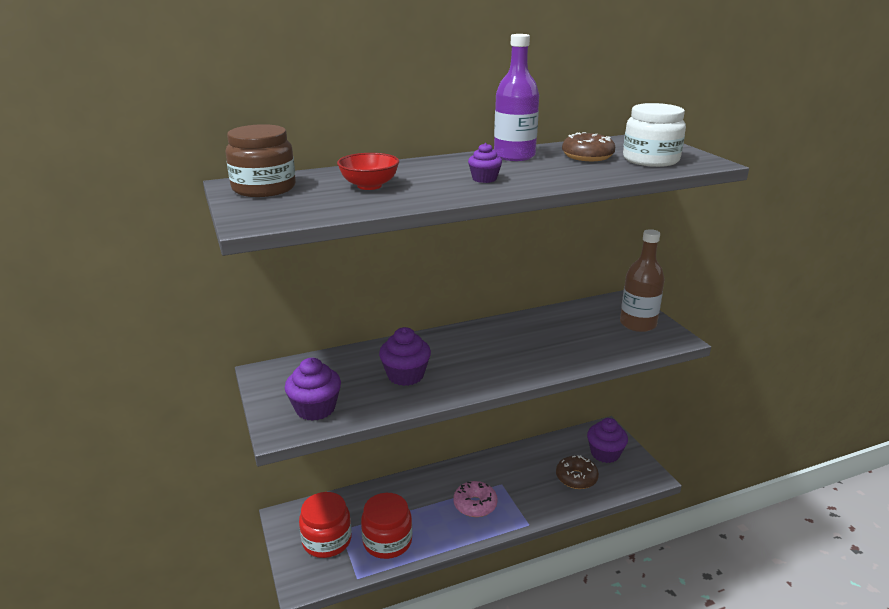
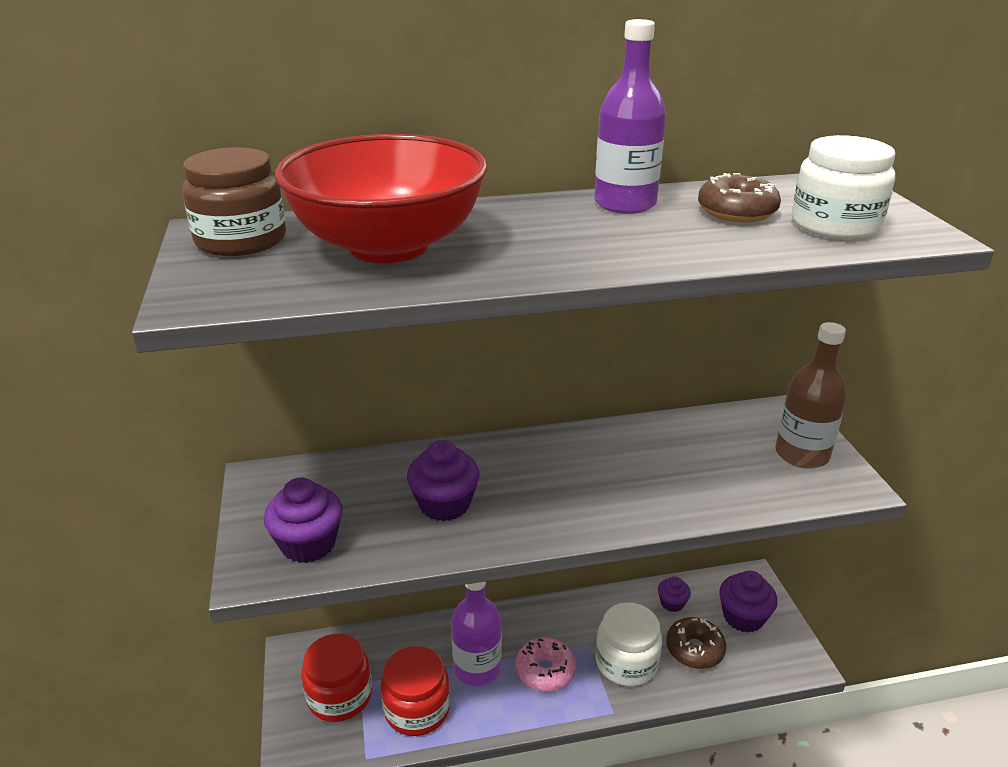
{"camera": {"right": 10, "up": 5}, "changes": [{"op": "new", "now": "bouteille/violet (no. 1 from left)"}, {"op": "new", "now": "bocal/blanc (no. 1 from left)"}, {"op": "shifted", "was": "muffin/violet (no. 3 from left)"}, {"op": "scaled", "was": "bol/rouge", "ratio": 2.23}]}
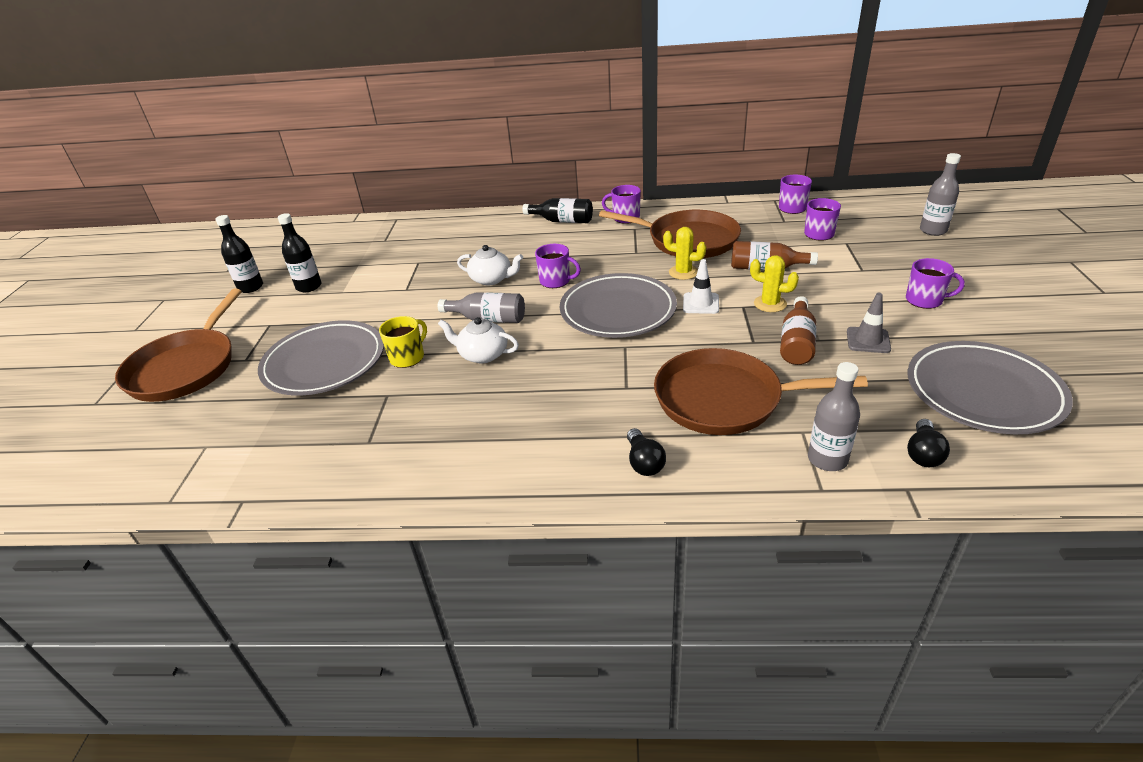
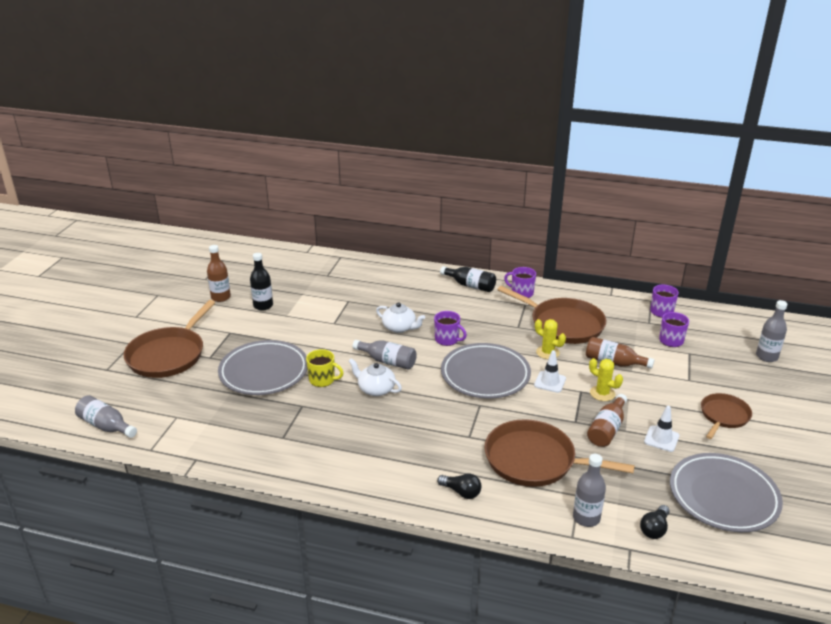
{"camera": {"right": 10, "up": -5}, "changes": [{"op": "new", "now": "bouteille/gris (no. 1 from left)"}, {"op": "swapped", "was": "tasse/violet (no. 5 from left)", "now": "poêle/marron (no. 4 from left)"}, {"op": "repainted", "was": "bouteille/noir (no. 1 from left)", "now": "bouteille/marron (no. 1 from left)"}, {"op": "repainted", "was": "cône de chantier/gris", "now": "cône de chantier/blanc (no. 2 from left)"}, {"op": "rotated", "was": "tasse/jaune", "clockwise": 60}, {"op": "rotated", "was": "ampoule/noir (no. 1 from left)", "clockwise": -60}]}
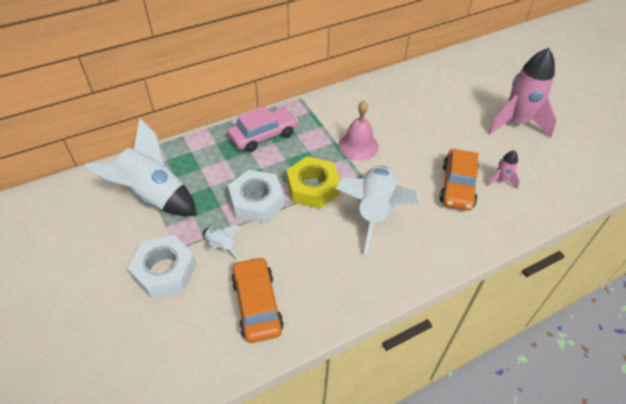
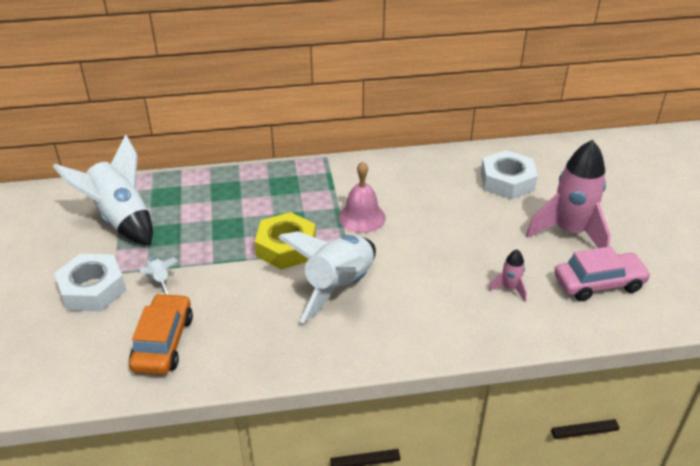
{"camera": {"right": 20, "up": -10}, "changes": [{"op": "gone", "was": "voiture/orange (no. 2 from left)"}, {"op": "shifted", "was": "voiture/rose"}, {"op": "shifted", "was": "écrou/blanc (no. 2 from left)"}]}
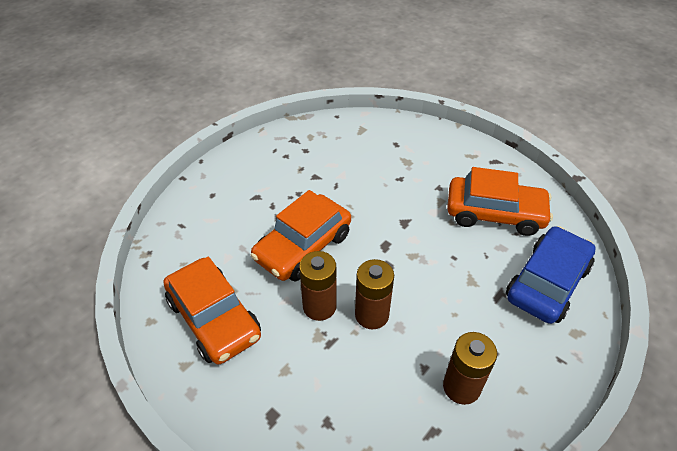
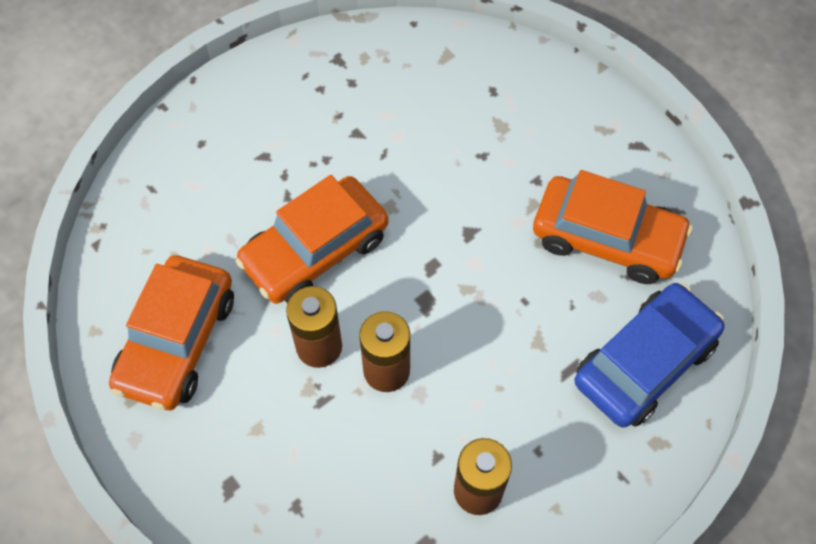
{"camera": {"right": 10, "up": 15}, "changes": [{"op": "rotated", "was": "voiture/orange (no. 1 from left)", "clockwise": 45}]}
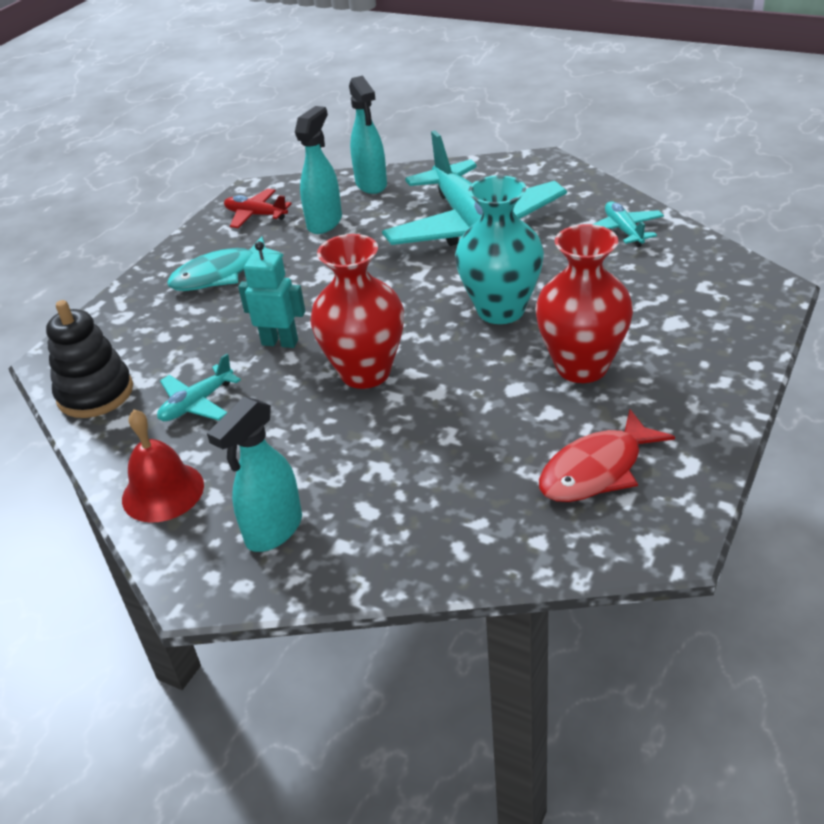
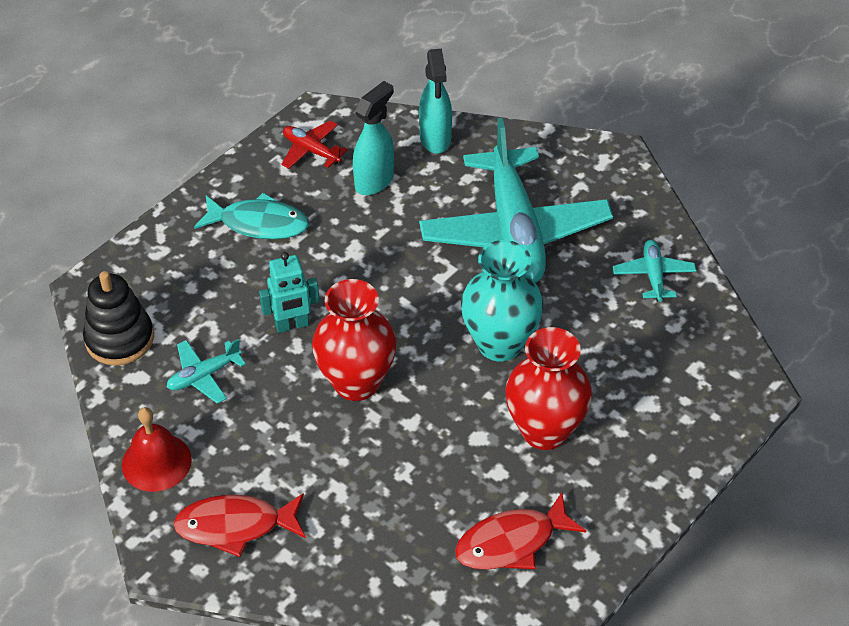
{"camera": {"right": 10, "up": 10}, "changes": [{"op": "swapped", "was": "vaporisateur/turquoise (no. 1 from left)", "now": "poisson/rouge (no. 1 from left)"}, {"op": "rotated", "was": "poisson/turquoise", "clockwise": -150}, {"op": "rotated", "was": "robot/turquoise", "clockwise": 135}]}
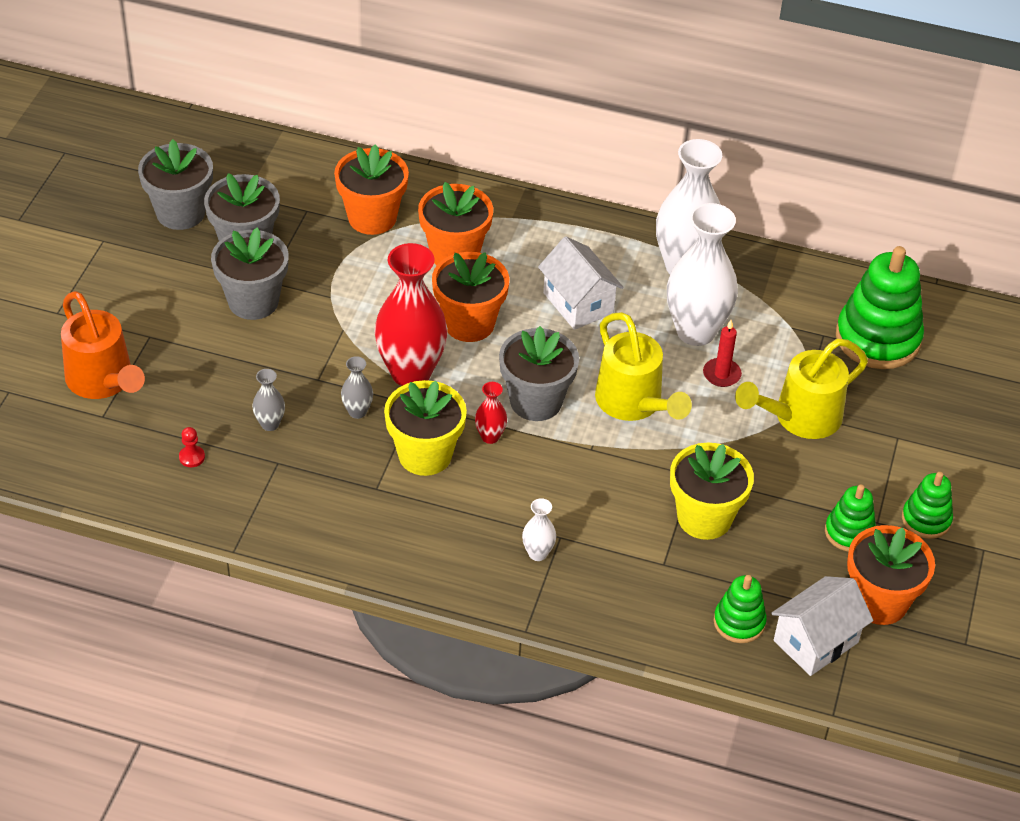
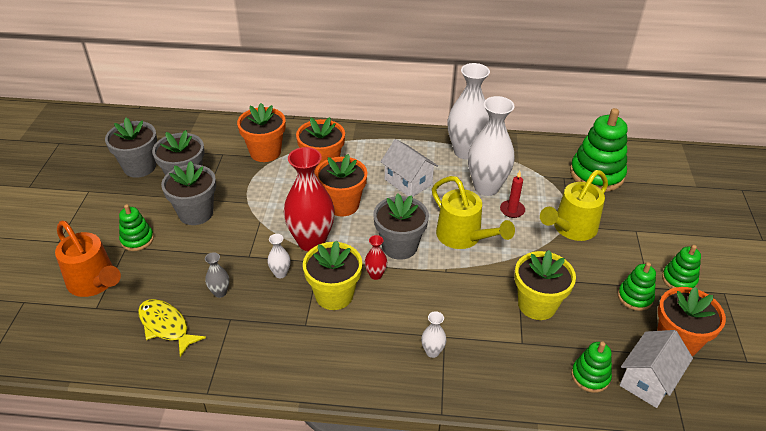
{"camera": {"right": -10, "up": -5}, "changes": [{"op": "new", "now": "jouet à empiler/vert (no. 1 from left)"}, {"op": "swapped", "was": "pion/rouge", "now": "poisson/jaune"}, {"op": "repainted", "was": "vase/gris (no. 2 from left)", "now": "vase/blanc (no. 1 from left)"}]}
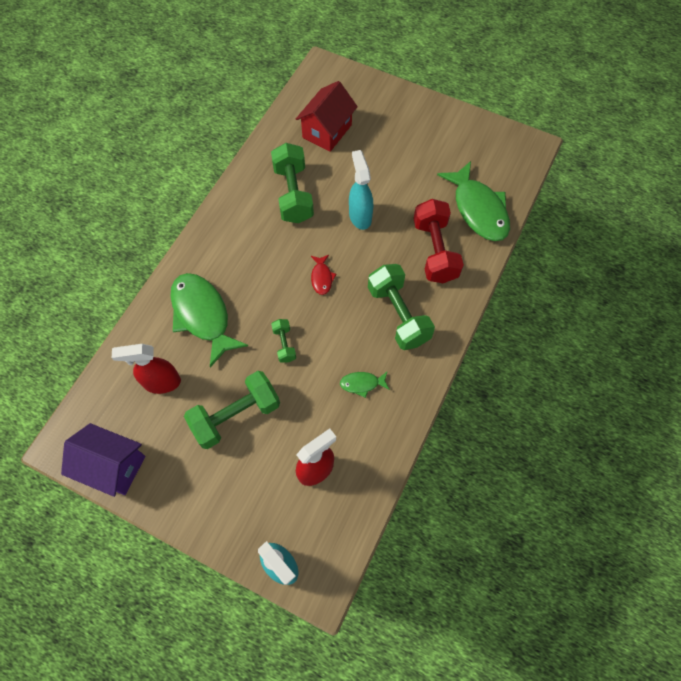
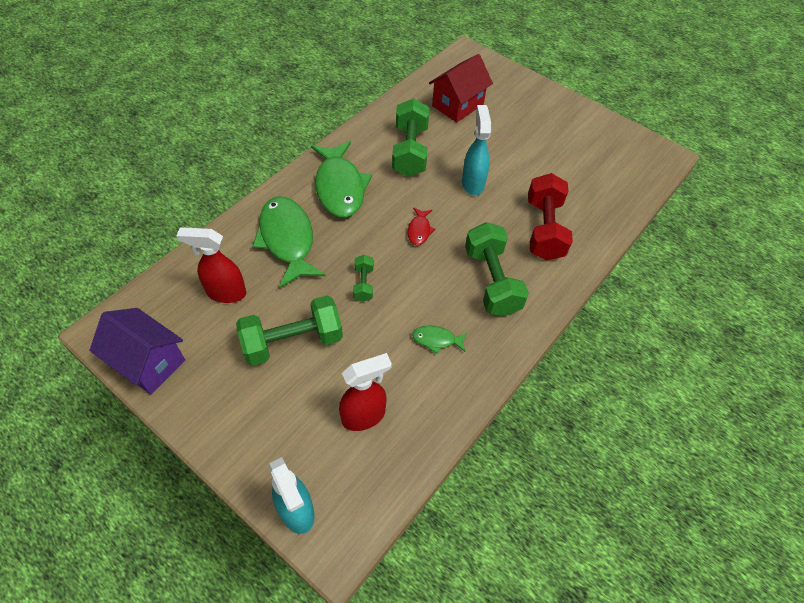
{"camera": {"right": 10, "up": -10}, "changes": [{"op": "shifted", "was": "poisson/vert (no. 3 from left in the first image)", "now": "poisson/vert (no. 2 from left)"}]}
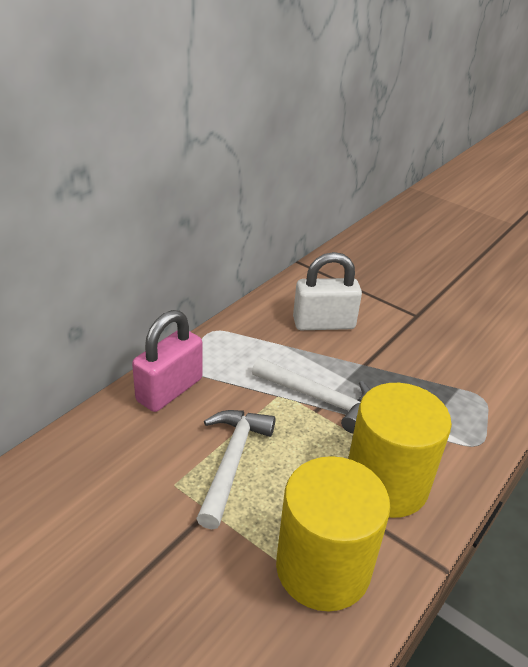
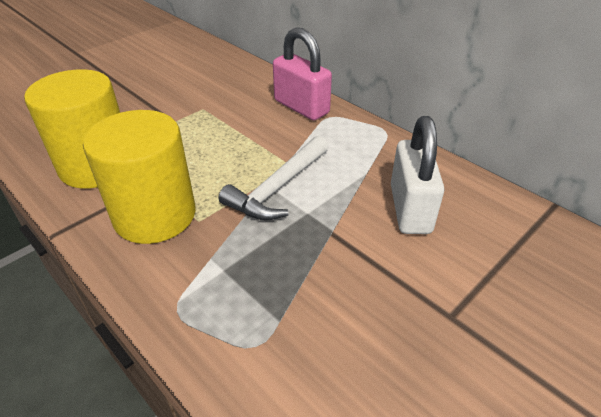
{"camera": {"right": 100, "up": 5}, "changes": [{"op": "gone", "was": "marteau/blanc (no. 1 from left)"}]}
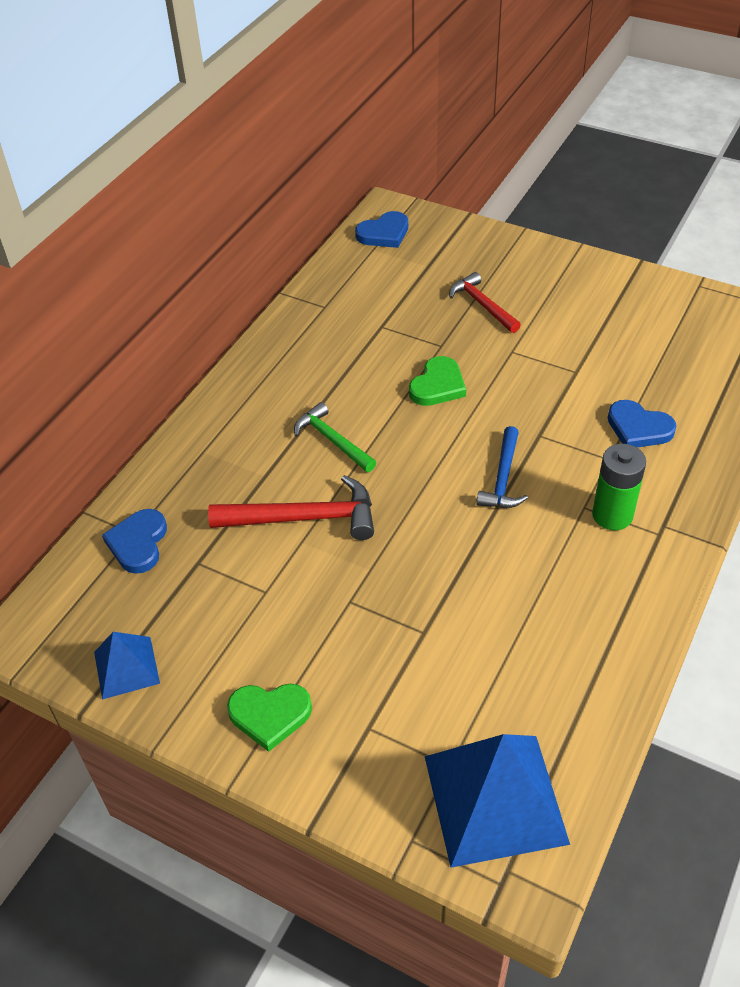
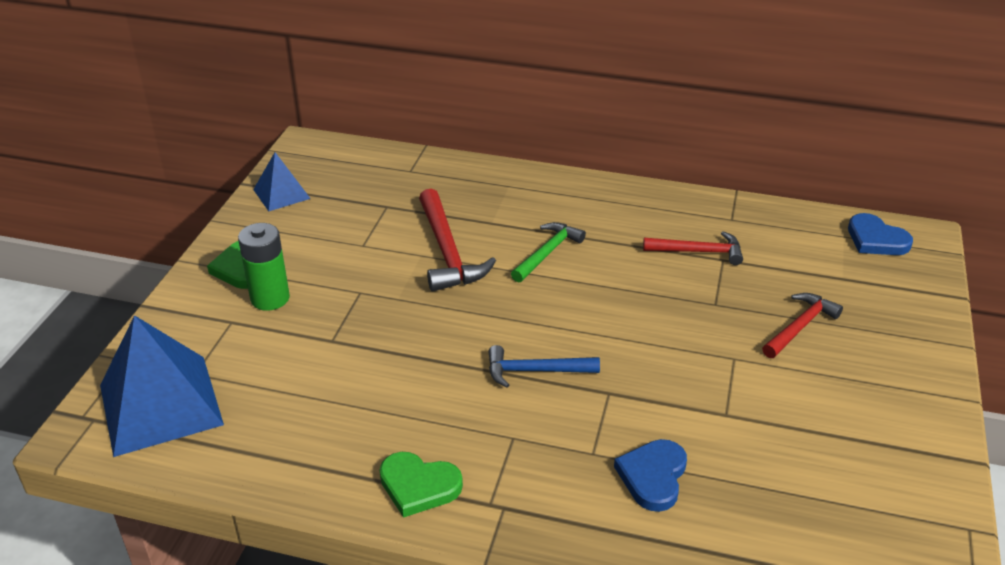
{"camera": {"right": 75, "up": -10}, "changes": [{"op": "gone", "was": "cœur/bleu (no. 1 from left)"}, {"op": "new", "now": "marteau/rouge (no. 2 from left)"}, {"op": "shifted", "was": "cœur/vert (no. 2 from left)"}, {"op": "shifted", "was": "pile/vert"}]}
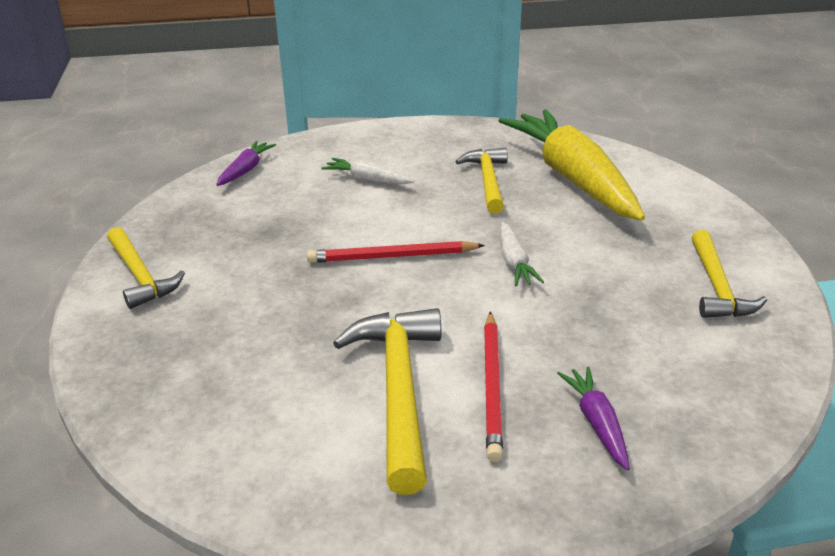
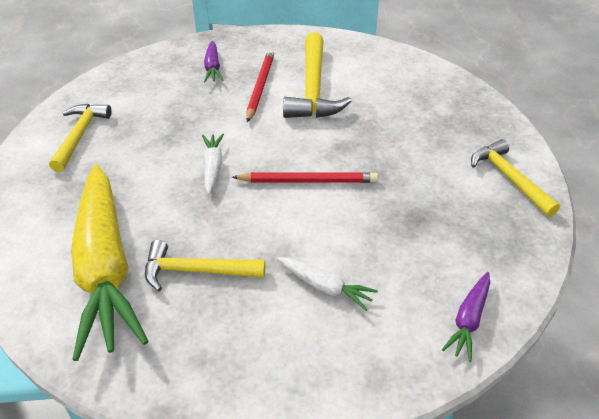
{"camera": {"right": -175, "up": 10}, "changes": [{"op": "rotated", "was": "marteau/jaune (no. 3 from left in the first image)", "clockwise": 90}]}
